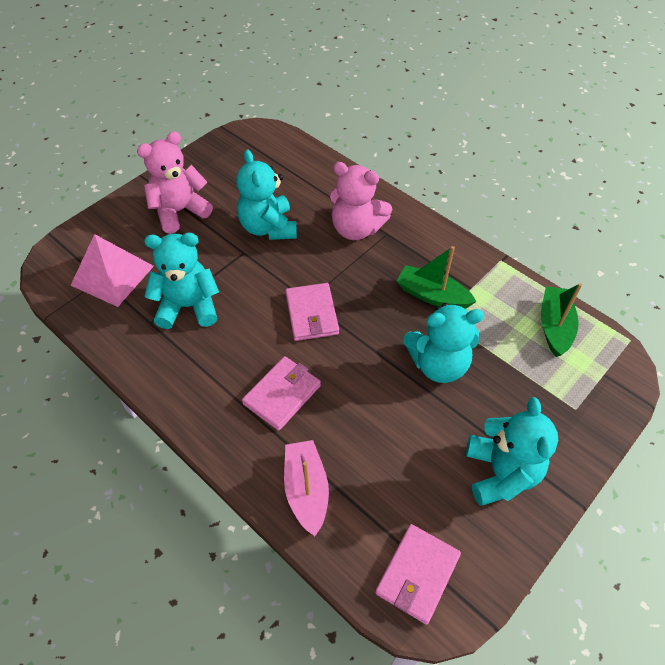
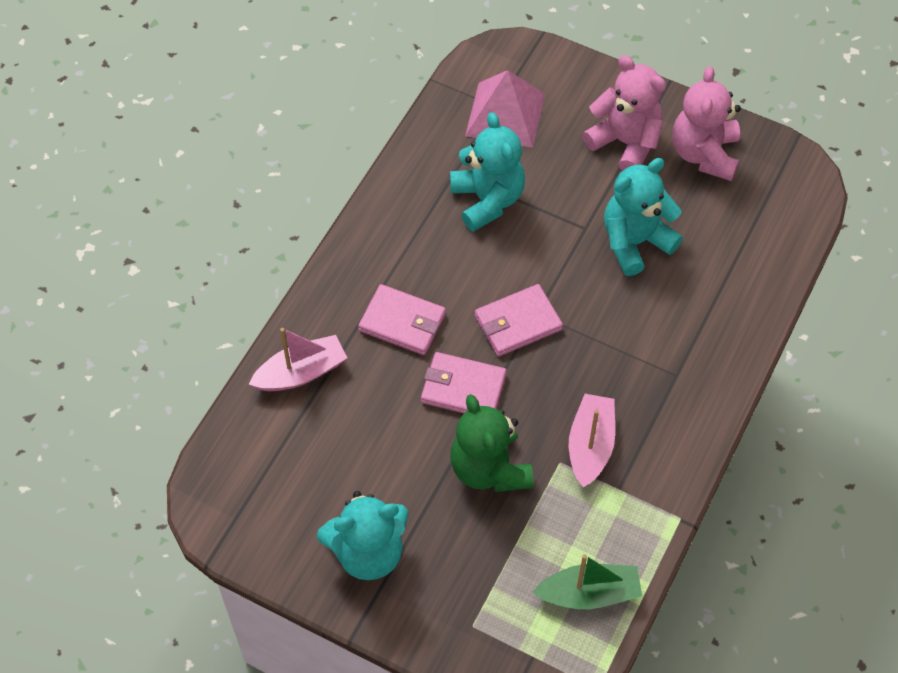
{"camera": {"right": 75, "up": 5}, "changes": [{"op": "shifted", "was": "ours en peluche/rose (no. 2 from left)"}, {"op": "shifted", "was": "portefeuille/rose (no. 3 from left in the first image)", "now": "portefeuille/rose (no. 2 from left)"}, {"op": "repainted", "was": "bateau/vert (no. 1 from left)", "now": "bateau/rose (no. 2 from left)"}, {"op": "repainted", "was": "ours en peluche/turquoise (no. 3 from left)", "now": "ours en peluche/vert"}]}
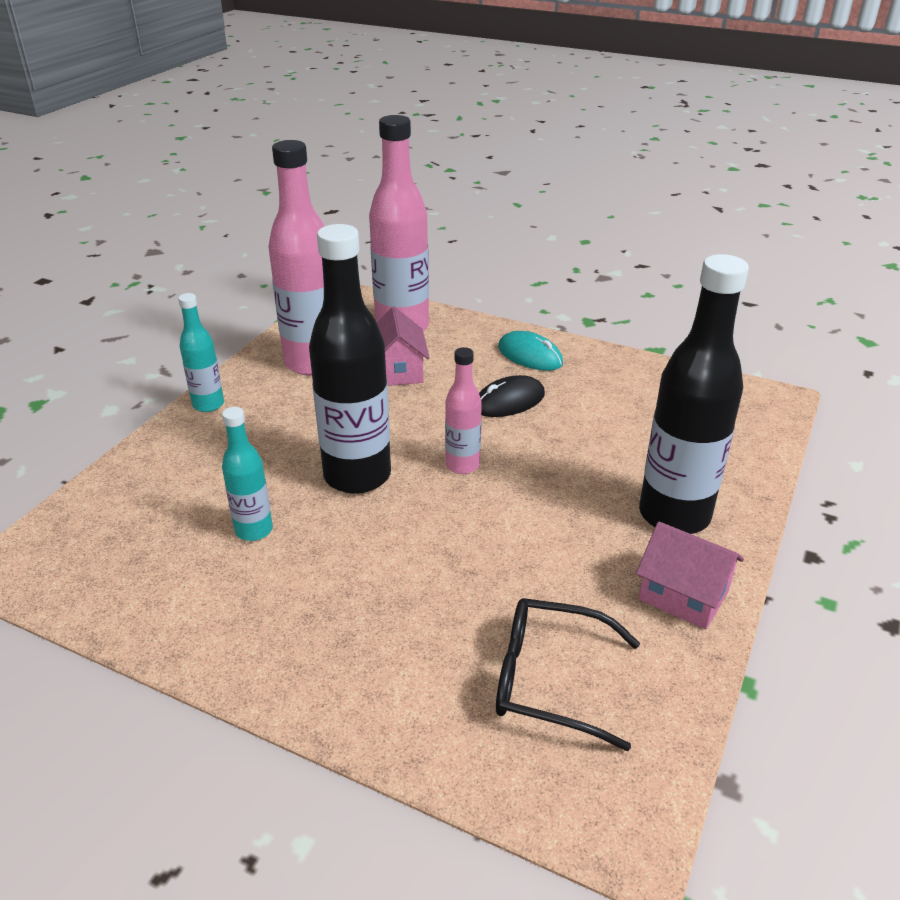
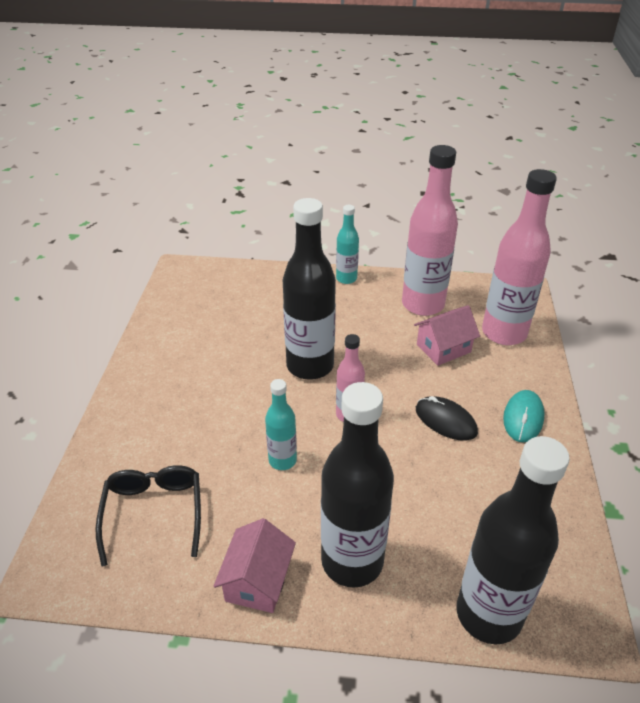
{"camera": {"right": 70, "up": 5}, "changes": [{"op": "new", "now": "bouteille/noir (no. 3 from left)"}, {"op": "shifted", "was": "bouteille/turquoise (no. 2 from left in the first image)", "now": "bouteille/turquoise (no. 1 from left)"}]}
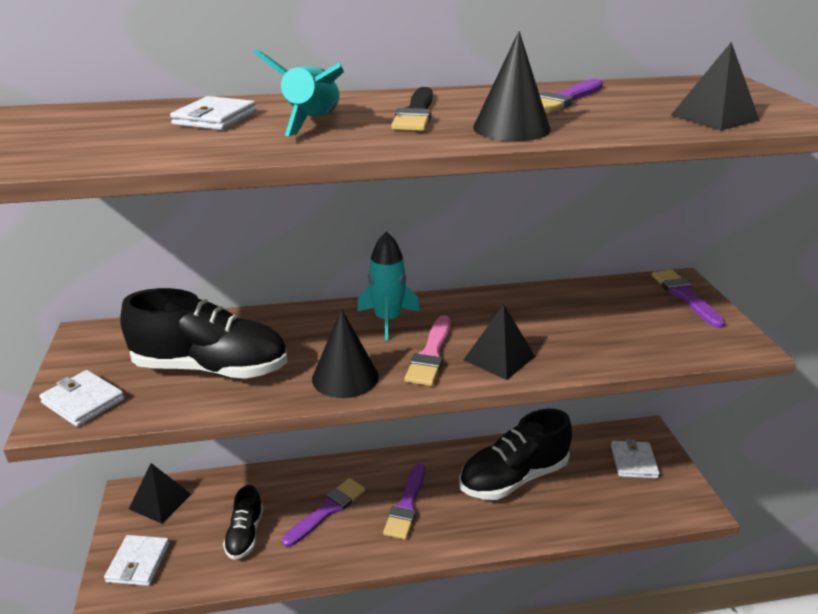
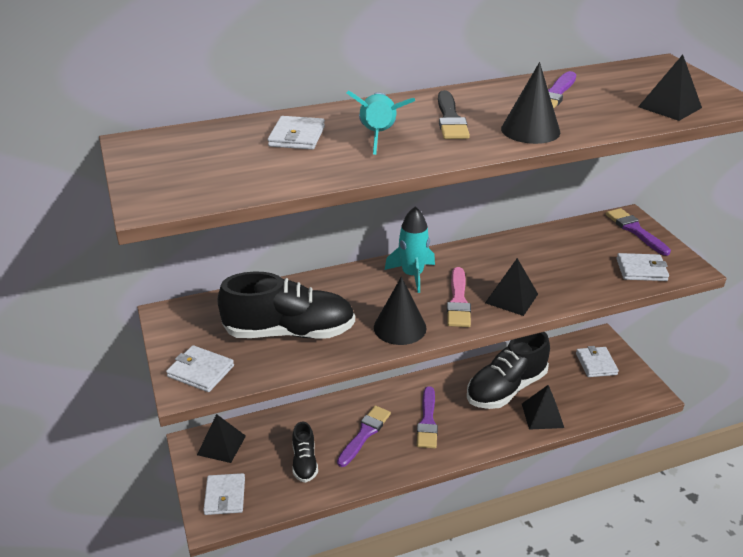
{"camera": {"right": -10, "up": 5}, "changes": [{"op": "new", "now": "pyramide/noir (no. 3 from left)"}, {"op": "new", "now": "portefeuille/blanc (no. 5 from left)"}]}
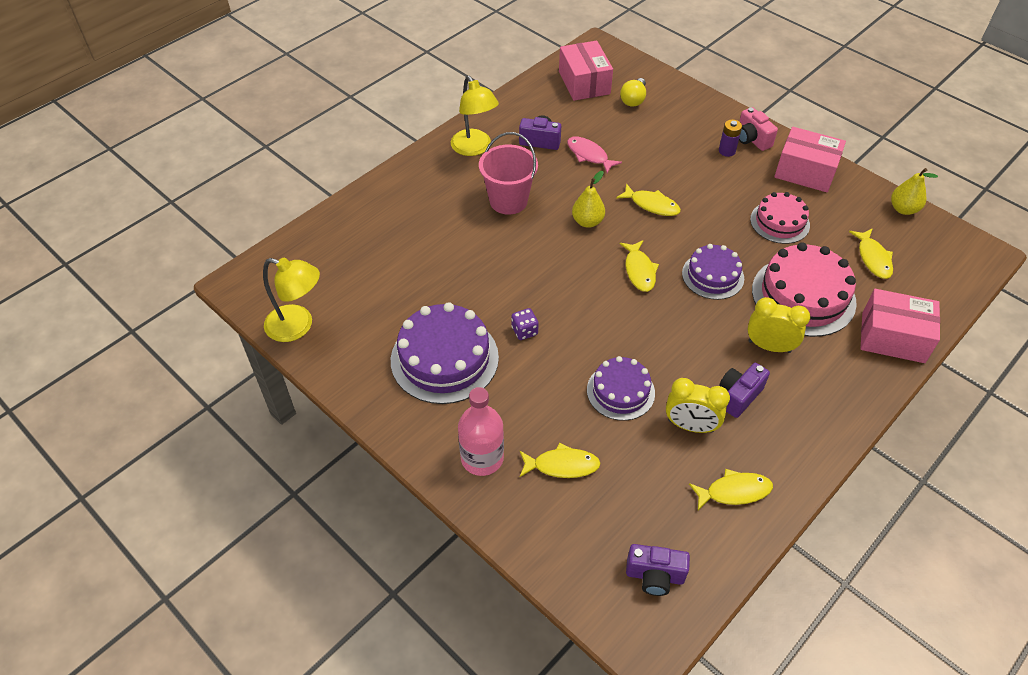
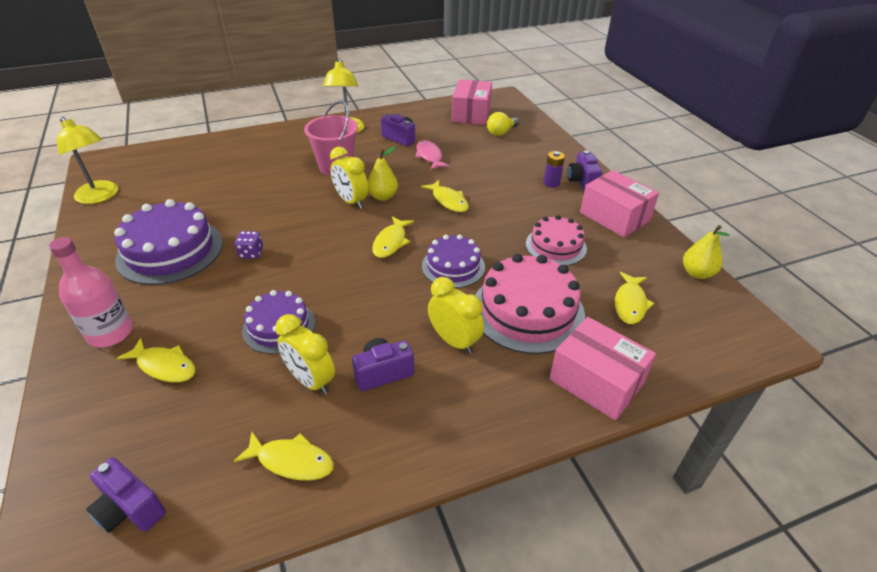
{"camera": {"right": 25, "up": -10}, "changes": [{"op": "new", "now": "réveil/jaune (no. 2 from left)"}, {"op": "repainted", "was": "appareil photo/rose", "now": "appareil photo/violet (no. 4 from left)"}]}
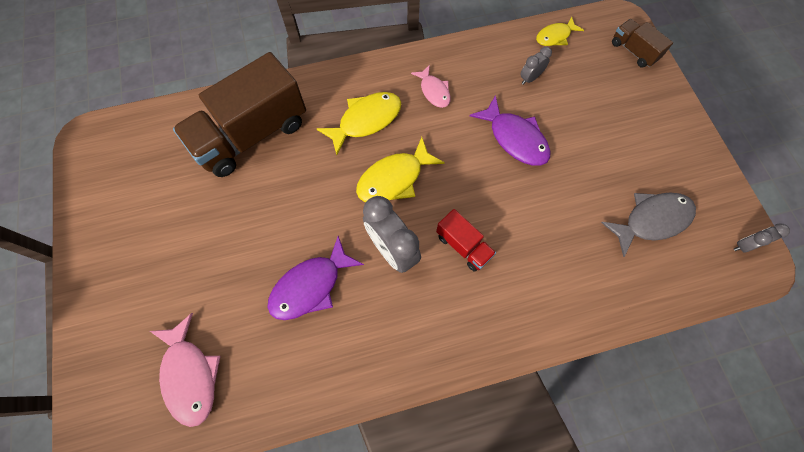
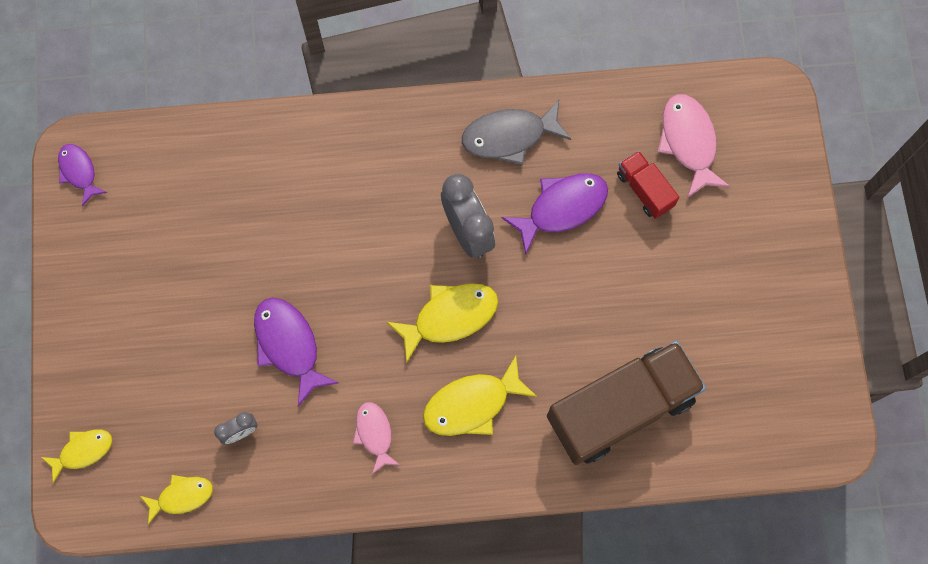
{"camera": {"right": -170, "up": 5}, "changes": [{"op": "shifted", "was": "camion/rouge"}, {"op": "shifted", "was": "poisson/gris"}, {"op": "swapped", "was": "camion/marron (no. 2 from left)", "now": "poisson/jaune (no. 1 from left)"}, {"op": "swapped", "was": "réveil/gris (no. 3 from left)", "now": "poisson/violet (no. 1 from left)"}]}
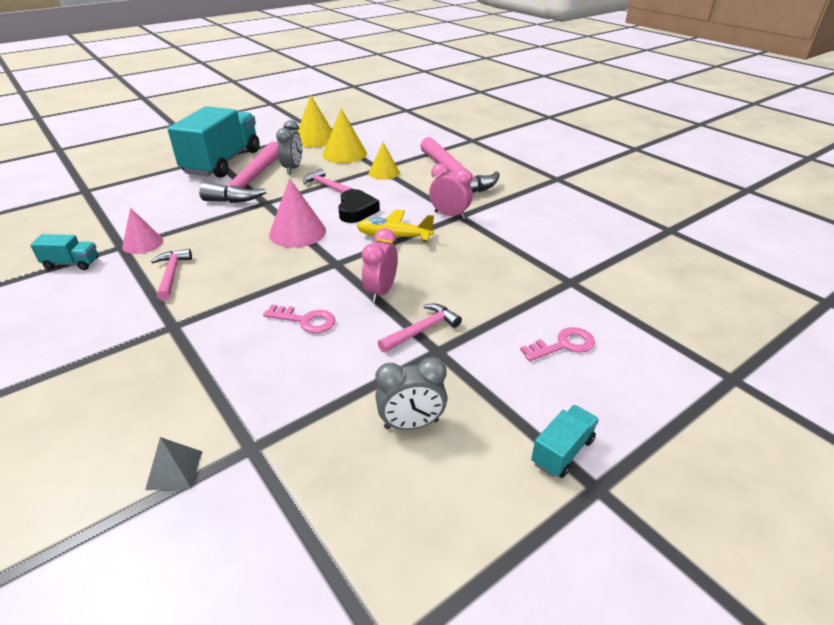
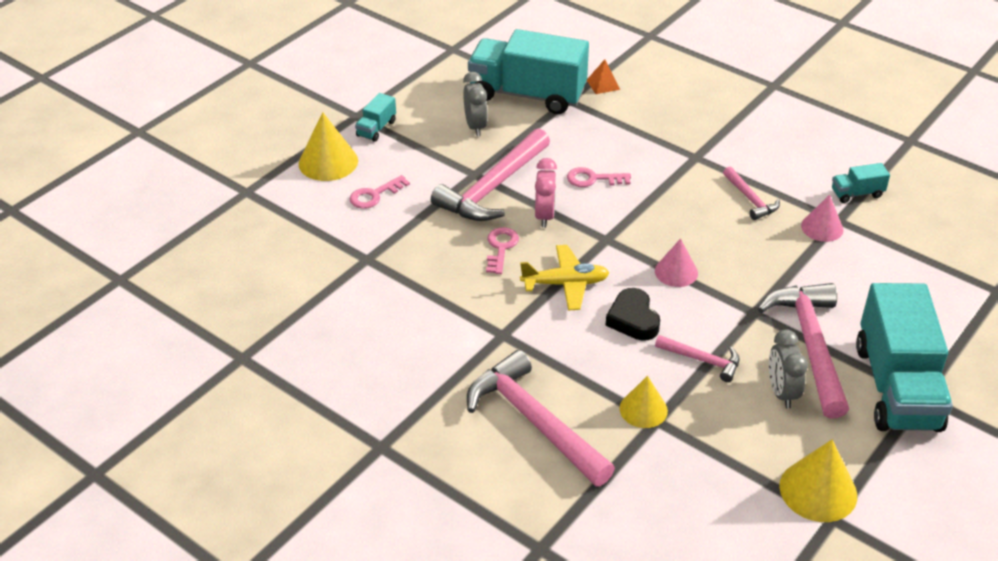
{"camera": {"right": 165, "up": 5}, "changes": [{"op": "gone", "was": "réveil/rose (no. 2 from left)"}, {"op": "new", "now": "camion/turquoise (no. 2 from left)"}, {"op": "new", "now": "clé/rose (no. 2 from left)"}, {"op": "shifted", "was": "cône/jaune (no. 2 from left in the first image)", "now": "cône/jaune (no. 1 from left)"}, {"op": "repainted", "was": "pyramide/gris", "now": "pyramide/orange"}, {"op": "rotated", "was": "réveil/gris (no. 2 from left in the first image)", "clockwise": 105}, {"op": "scaled", "was": "cône/rose (no. 2 from left in the first image)", "ratio": 0.66}, {"op": "scaled", "was": "marteau/rose (no. 4 from left in the first image)", "ratio": 1.98}]}
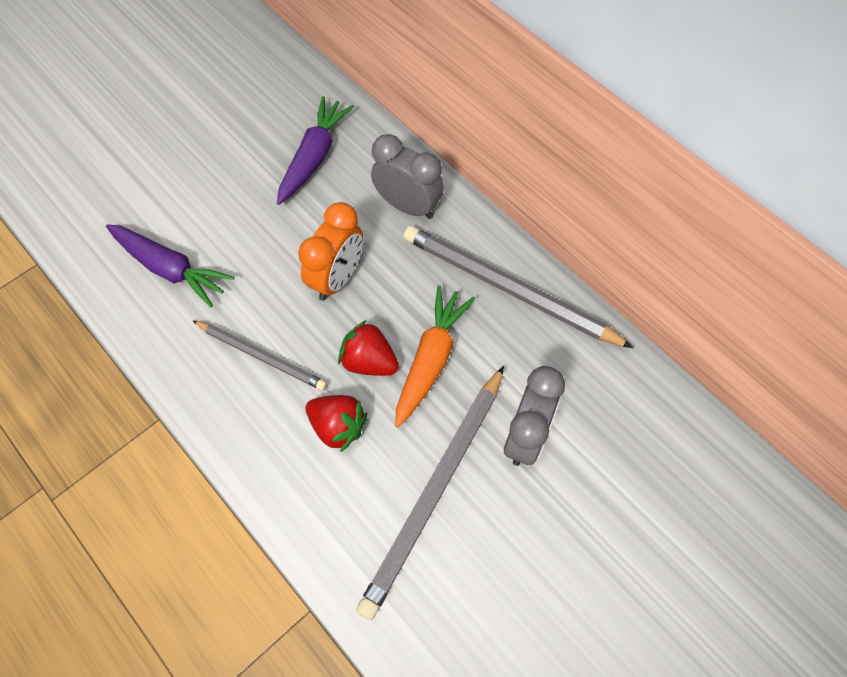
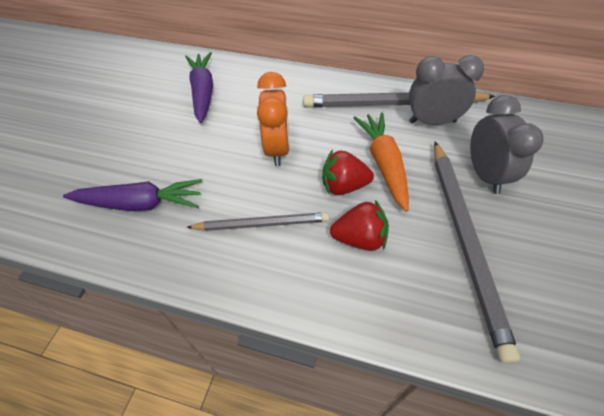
{"camera": {"right": -30, "up": -10}, "changes": [{"op": "shifted", "was": "réveil/gris (no. 1 from left)"}]}
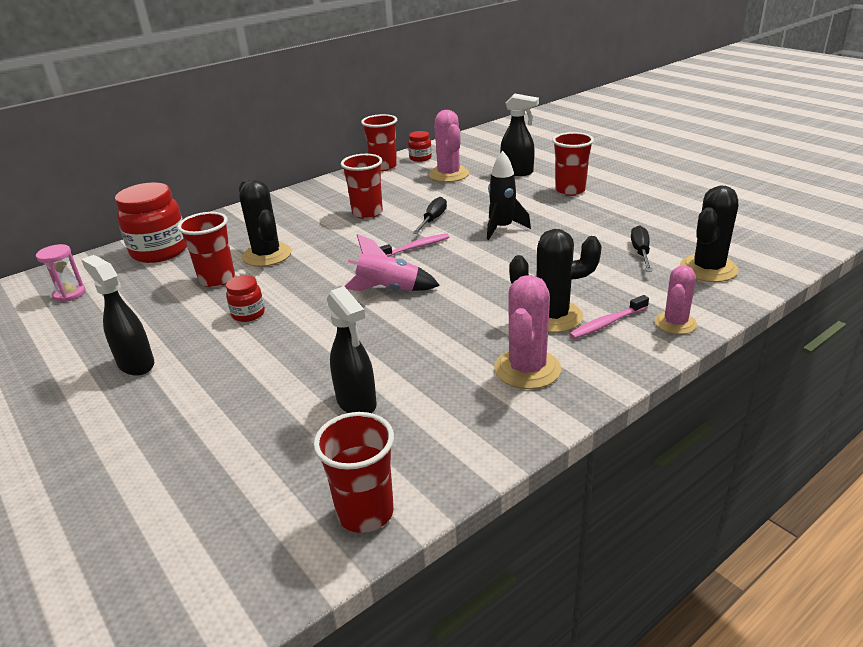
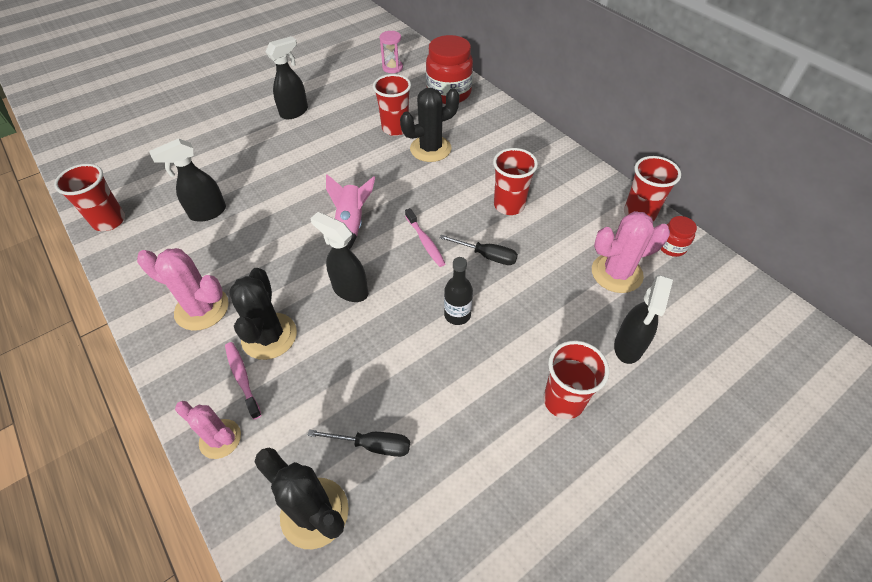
{"camera": {"right": 90, "up": 20}, "changes": [{"op": "gone", "was": "bocal/rouge (no. 2 from left)"}, {"op": "new", "now": "vaporisateur/noir (no. 3 from left)"}, {"op": "swapped", "was": "fusée/noir", "now": "bouteille/noir"}]}
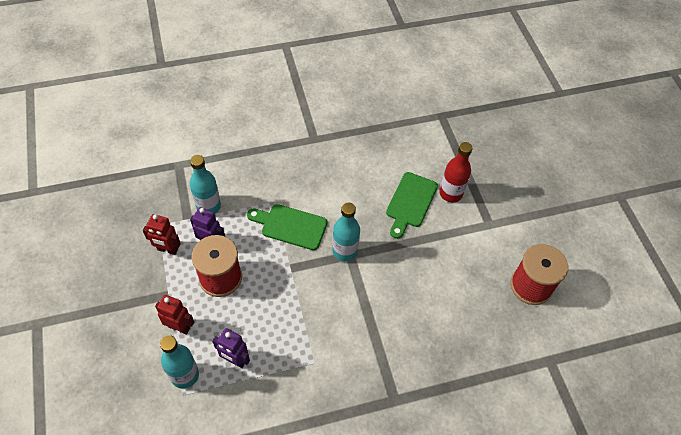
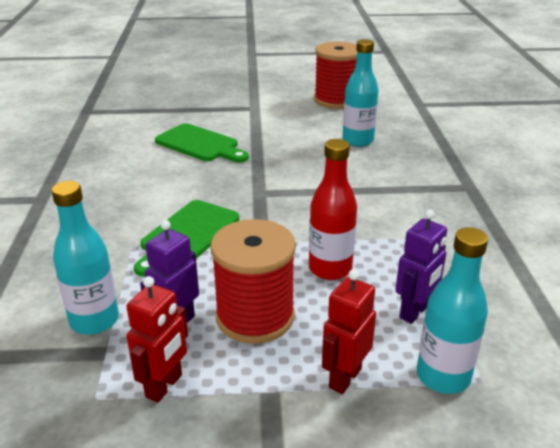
{"camera": {"right": -75, "up": -25}, "changes": [{"op": "shifted", "was": "bouteille/turquoise (no. 3 from left in the first image)", "now": "bouteille/turquoise (no. 2 from left)"}, {"op": "shifted", "was": "bouteille/rouge"}]}
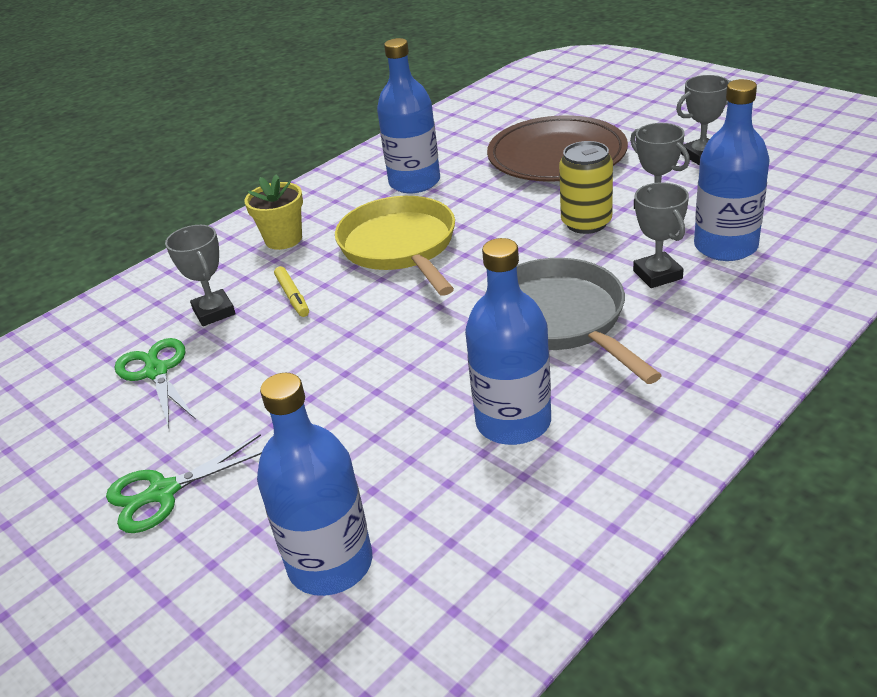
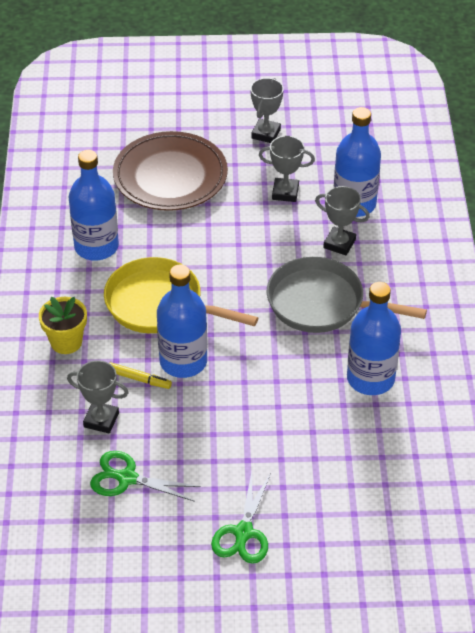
{"camera": {"right": -50, "up": 10}, "changes": [{"op": "gone", "was": "canette/jaune"}, {"op": "shifted", "was": "bouteille/bleu (no. 1 from left in the first image)", "now": "bouteille/bleu (no. 2 from left)"}]}
